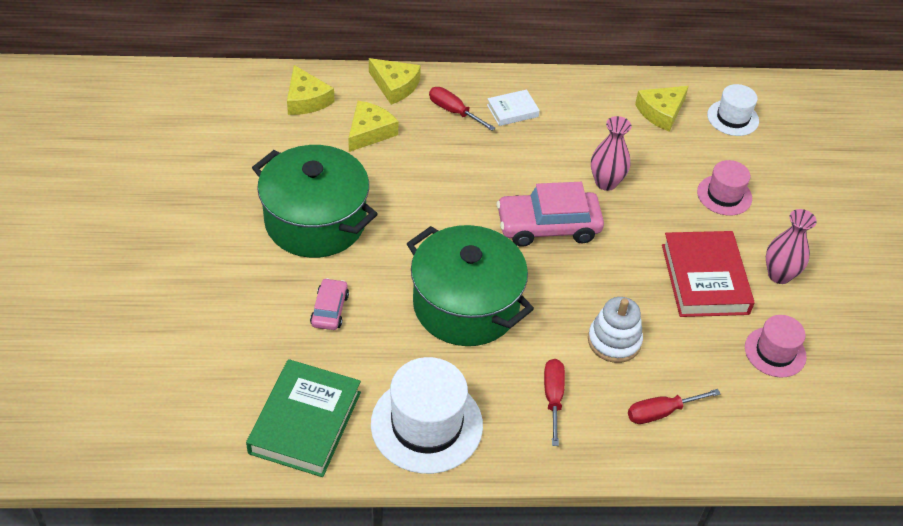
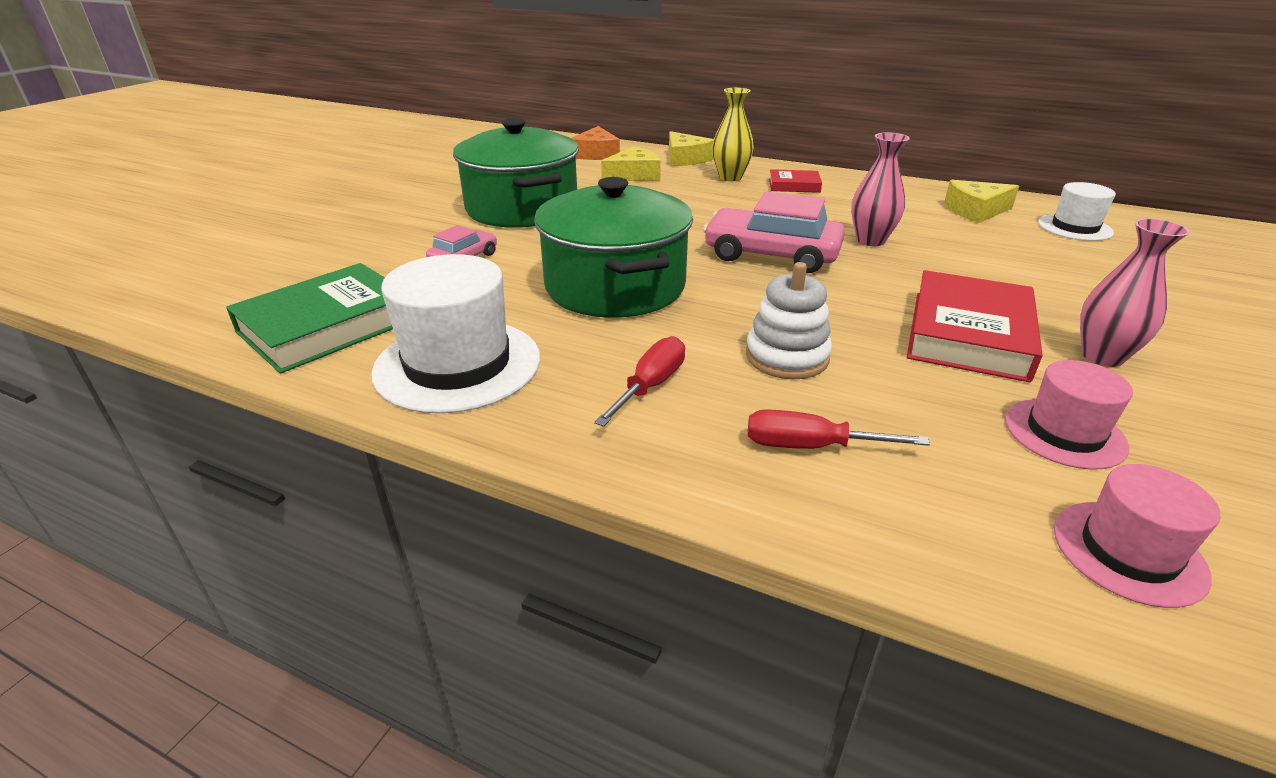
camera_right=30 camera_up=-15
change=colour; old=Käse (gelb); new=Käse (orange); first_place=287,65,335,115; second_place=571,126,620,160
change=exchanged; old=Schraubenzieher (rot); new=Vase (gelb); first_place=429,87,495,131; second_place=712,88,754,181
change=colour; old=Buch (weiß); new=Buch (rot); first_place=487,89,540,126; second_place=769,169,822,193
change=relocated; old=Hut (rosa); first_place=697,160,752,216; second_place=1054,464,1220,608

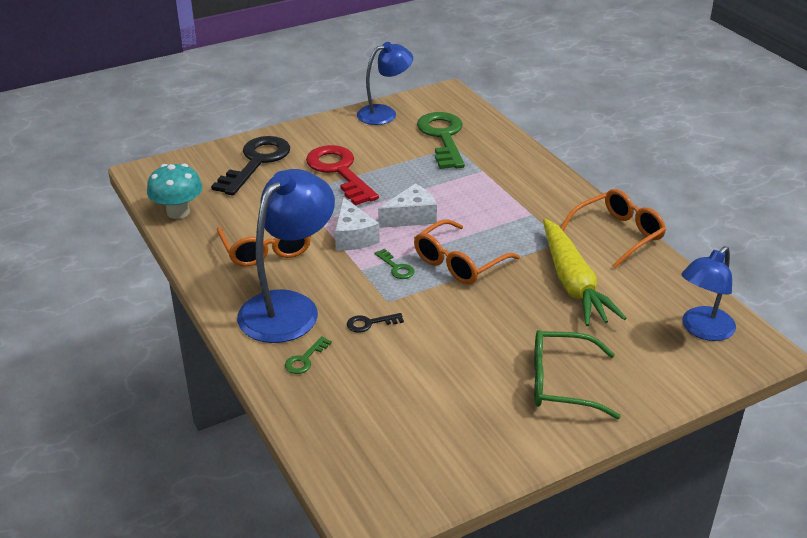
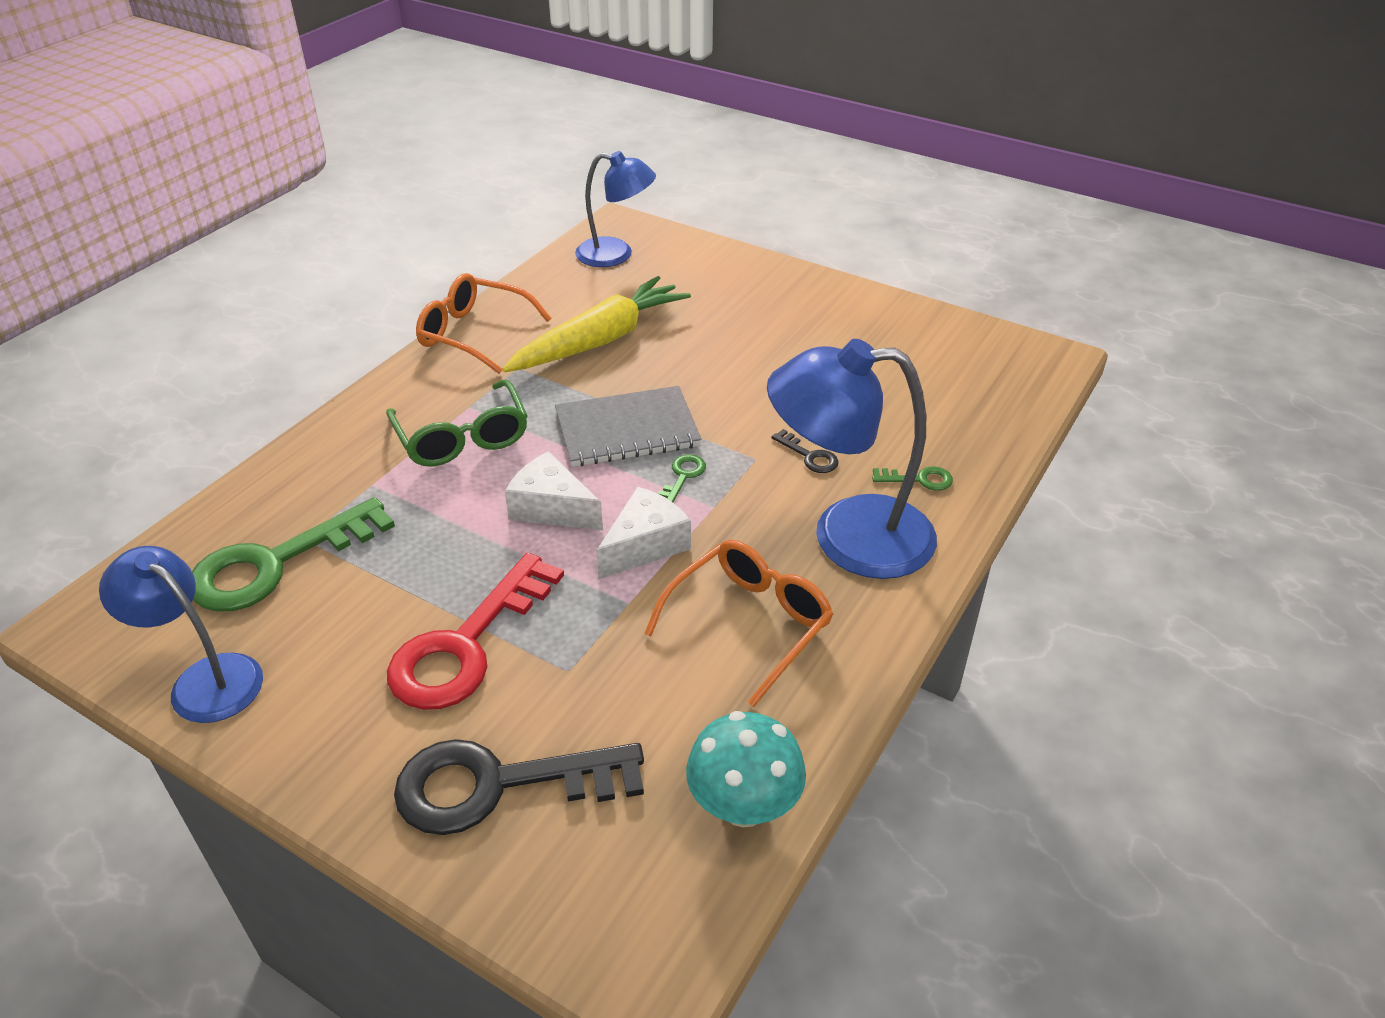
camera_right=-120 camera_up=5
change=exchanged; old=Brille (orange); new=Notizbuch (grau); first_place=414,219,520,284; second_place=555,386,702,467
change=relocated; old=Brille (grün); first_place=534,330,621,419; second_place=386,379,527,467

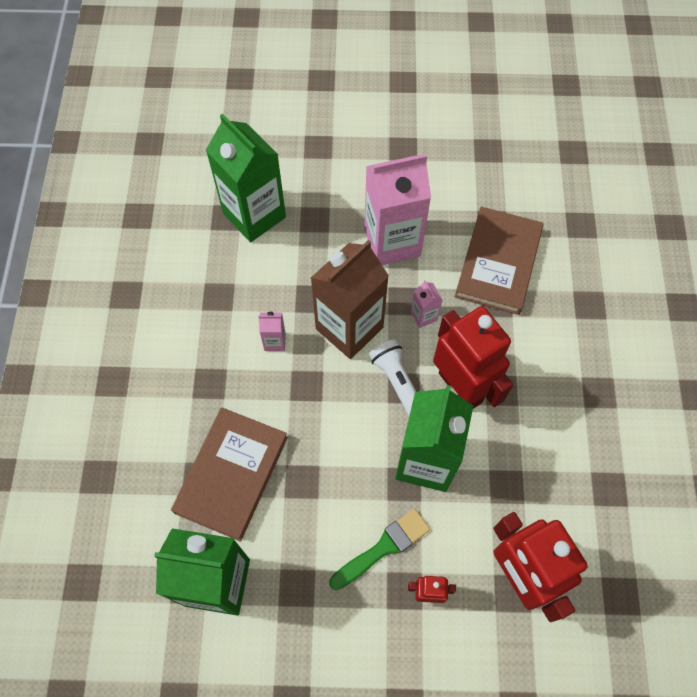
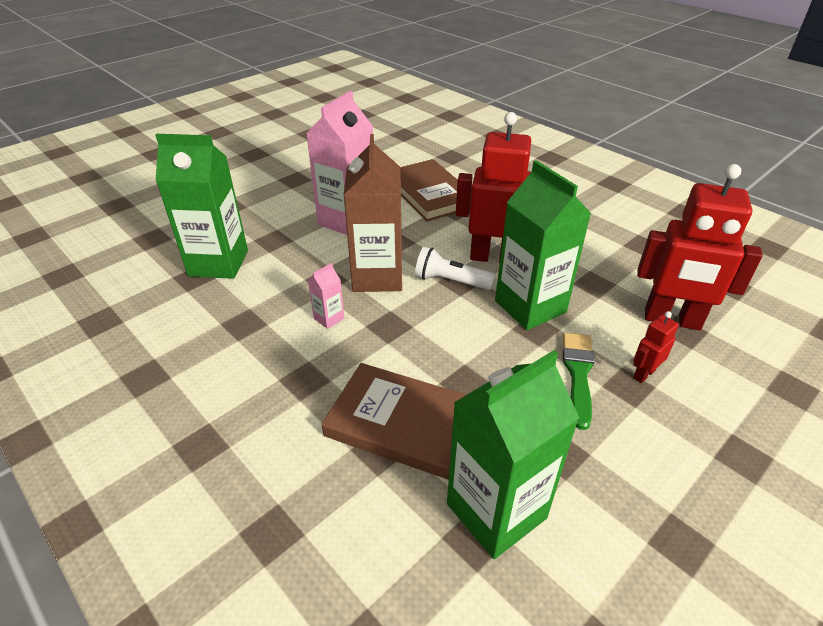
camera_right=-45 camera_up=-25
change=spun; old=Buch (braun); first_place=171,408,288,541; second_place=322,363,466,480; degrees=-45
change=missing; old=Getränkekarton (rosa); first_place=411,280,443,328

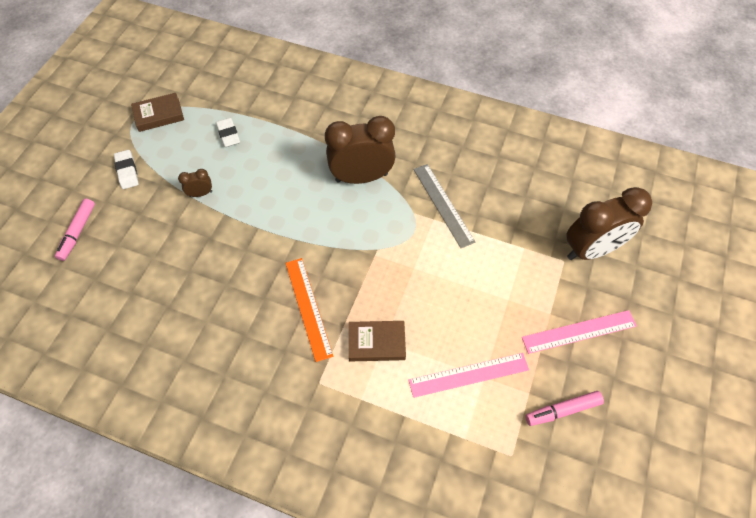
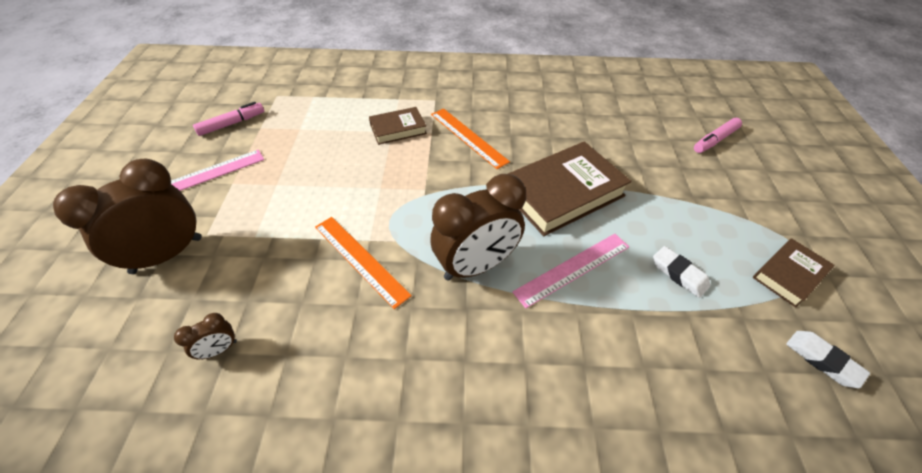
camera_right=160 camera_up=-10
change=spun; old=Filzstift (rosa); first_place=55,199,95,261; second_place=694,118,742,153; degrees=-120
change=relocated; old=Radiergummi (weiß); first_place=114,150,139,189; second_place=786,331,870,388
change=relocated; old=Wecker (braun); first_place=178,169,212,197; second_place=174,313,237,360
change=relocated; old=Lineal (rosa); first_place=408,353,529,398; second_place=512,234,629,308
change=colour; old=Lineal (grau); new=Lineal (orange); first_place=414,164,475,248; second_place=315,217,412,309
change=appeared; new=Buch (braun); second_place=508,142,632,236

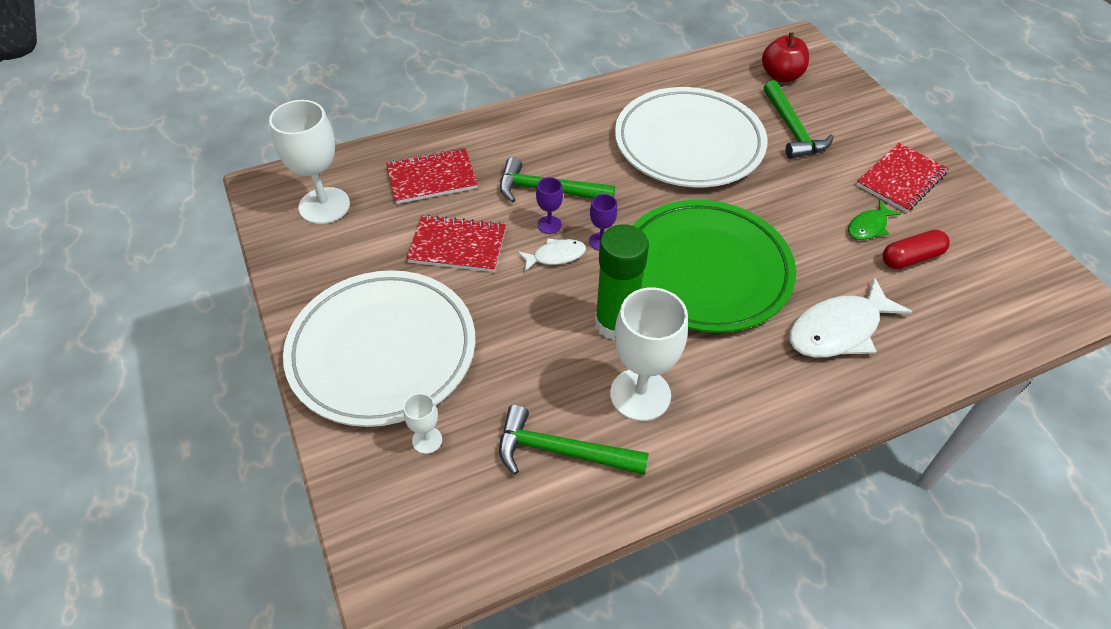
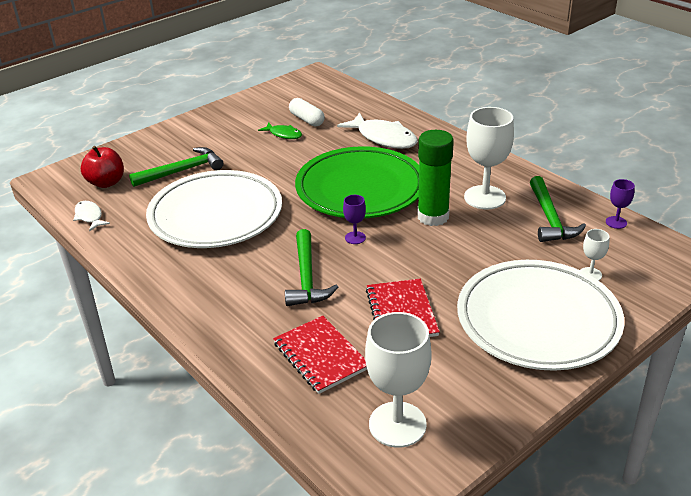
camera_right=-105 camera_up=-15
change=relocated; old=Fisch (weiß); first_place=517,238,586,271; second_place=73,201,110,231
change=relocated; old=Kelch (lila); first_place=536,177,563,234; second_place=606,179,635,229
change=missing; old=Notizbuch (rot); first_place=856,143,949,212
change=colour; old=Kapsel (rot); new=Kapsel (weiß); first_place=883,230,950,269; second_place=289,98,325,126

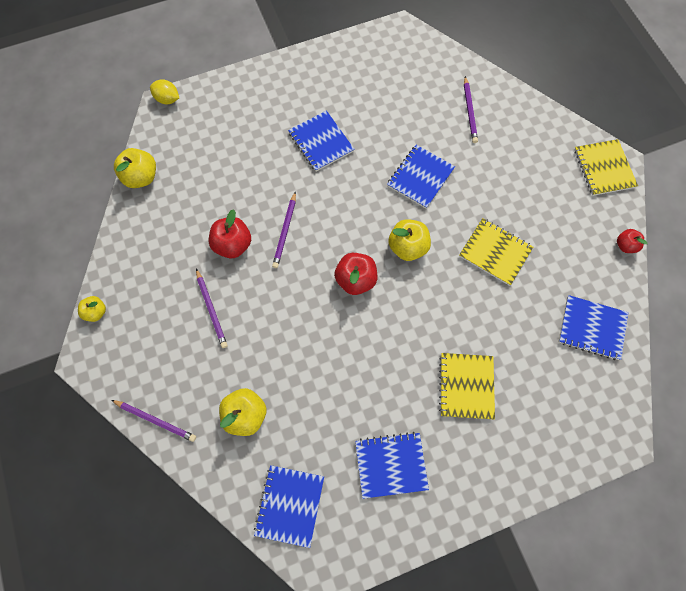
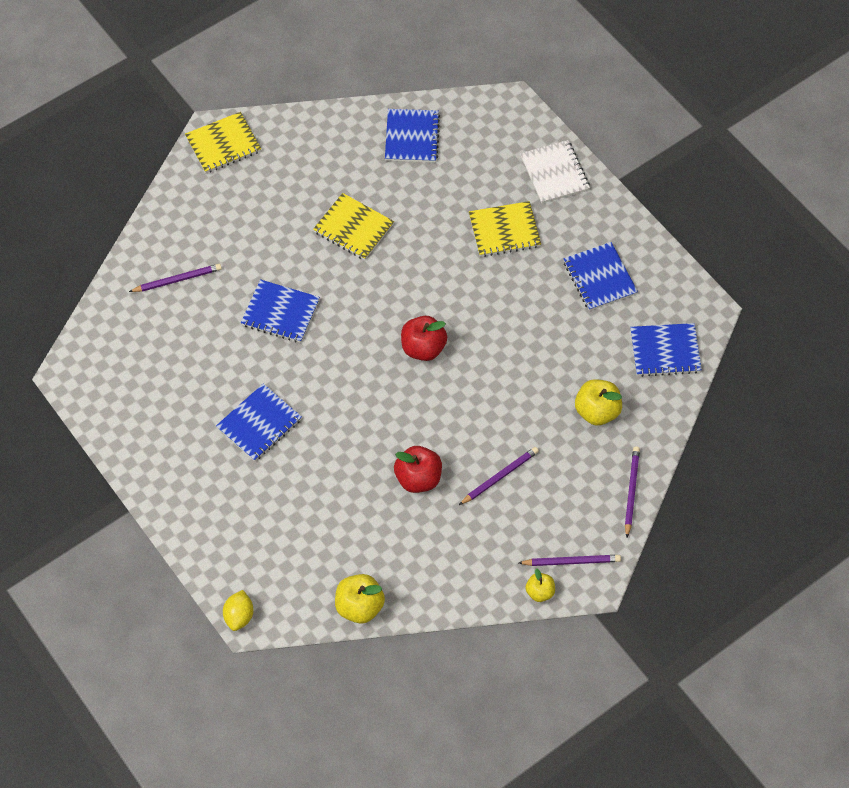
camera_right=-105 camera_up=-10
change=relocated; old=Bleistift (lila); first_place=272,191,296,268; second_place=519,555,621,566
change=missing; old=Apfel (gelb); first_place=389,219,431,261
change=spun; old=Notizbuch (gelb); first_place=459,218,533,286; second_place=313,193,394,260; degrees=-75
change=missing; old=Apfel (rot); first_place=617,229,648,253
change=appeared; new=Notizbuch (weiß); second_place=520,140,590,204

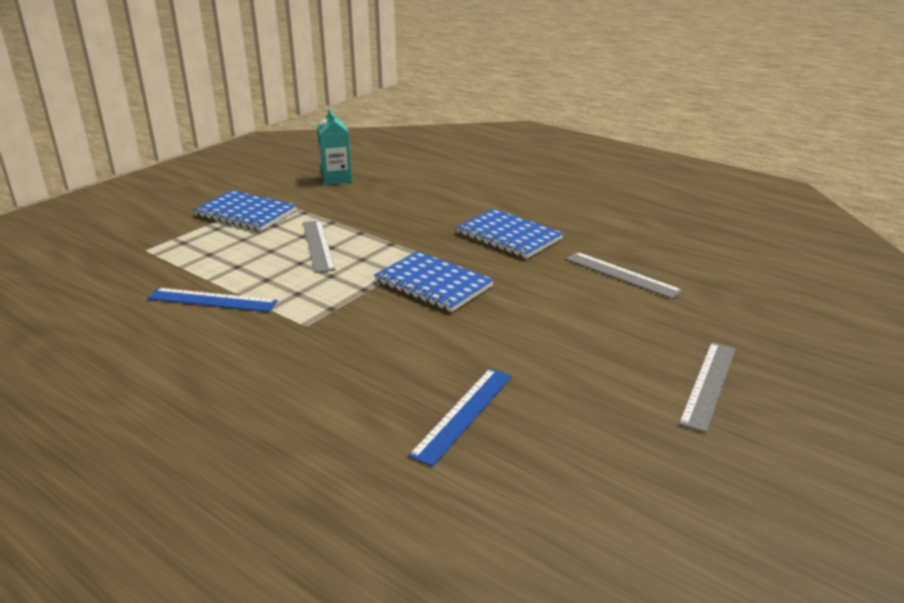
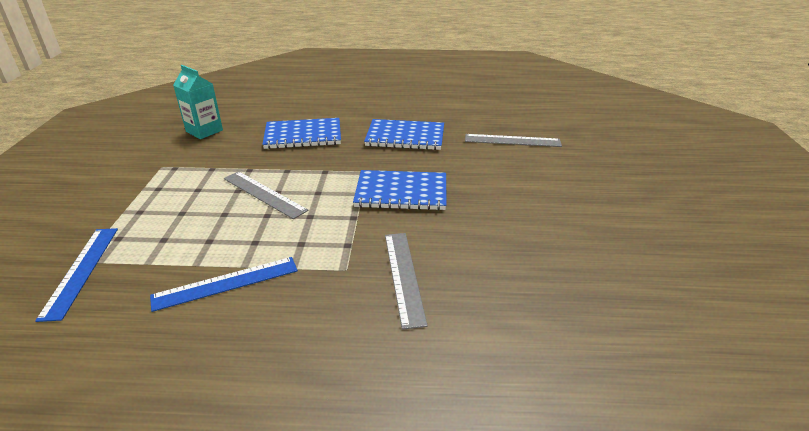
camera_right=-35 camera_up=5
change=relocated; old=Notizbuch (blau); first_place=194,190,297,231; second_place=262,118,341,149
change=relocated; old=Lineal (blau); first_place=408,369,512,467; second_place=35,228,118,322
change=relocated; old=Lineal (grau); first_place=679,342,736,433; second_place=385,233,428,330

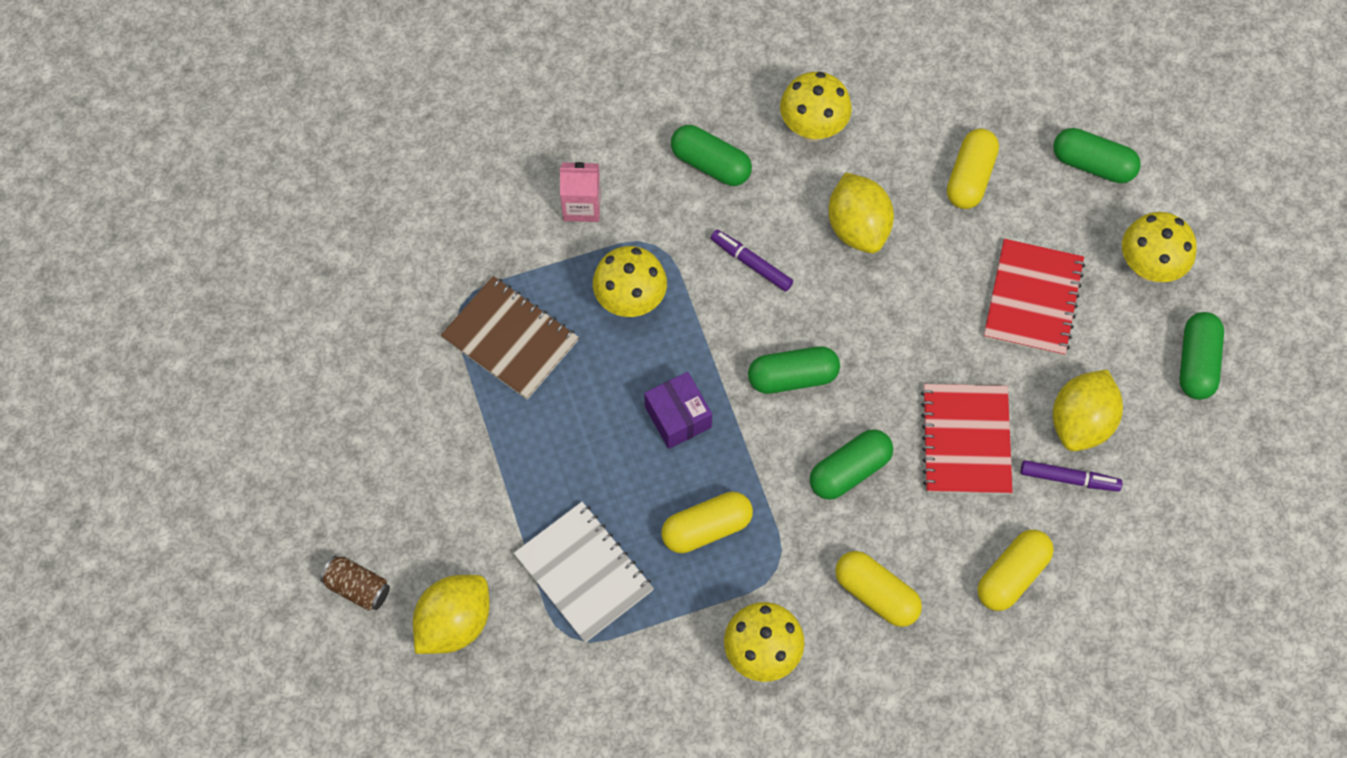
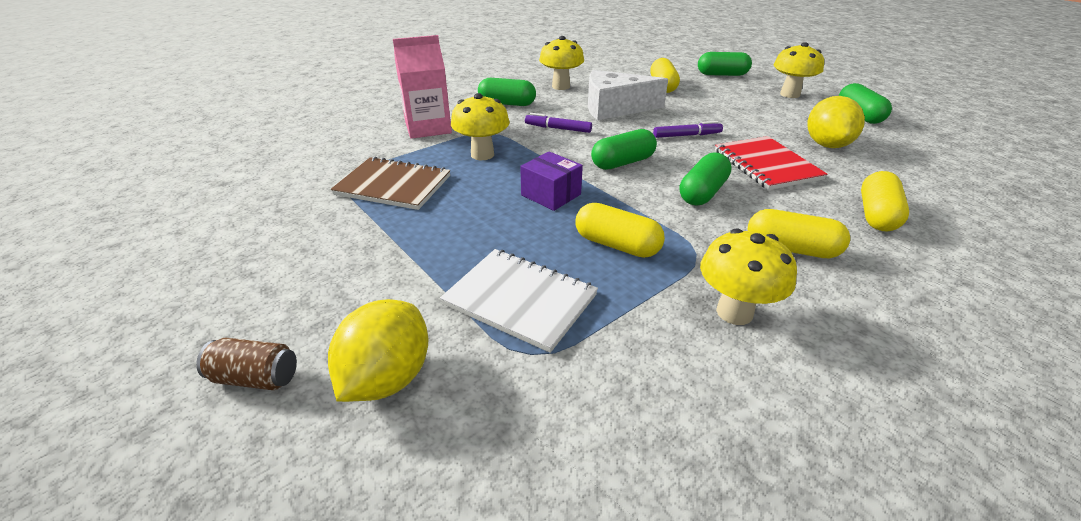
camera_right=-20 camera_up=-30
change=size; old=Getränkekarton (rosa); first_place=560,162,601,222; second_place=393,35,452,139; factor=1.56
change=spun; old=Kapsel (gelb); first_place=661,492,753,553; second_place=575,203,665,258; degrees=75
change=exchanged; old=Zitrone (gelb); new=Käse (weiß); first_place=828,172,894,253; second_place=588,70,668,120
change=missing; old=Notizbuch (rot); first_place=984,239,1085,356
change=relocated; old=Filzstift (lila); first_place=1021,460,1122,492; second_place=653,121,723,138

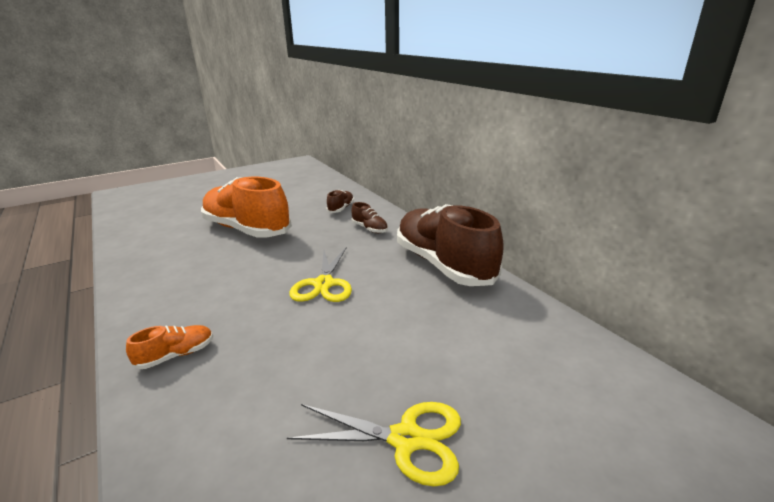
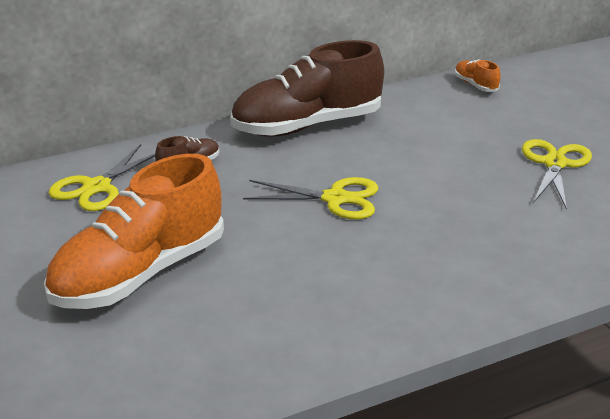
camera_right=-85 camera_up=5
change=relocated; old=Schuh (orange); first_place=126,325,213,369; second_place=454,59,501,92
change=exchanged; old=Schuh (braun); new=Schere (gelb); first_place=327,190,354,213; second_place=49,144,155,211

